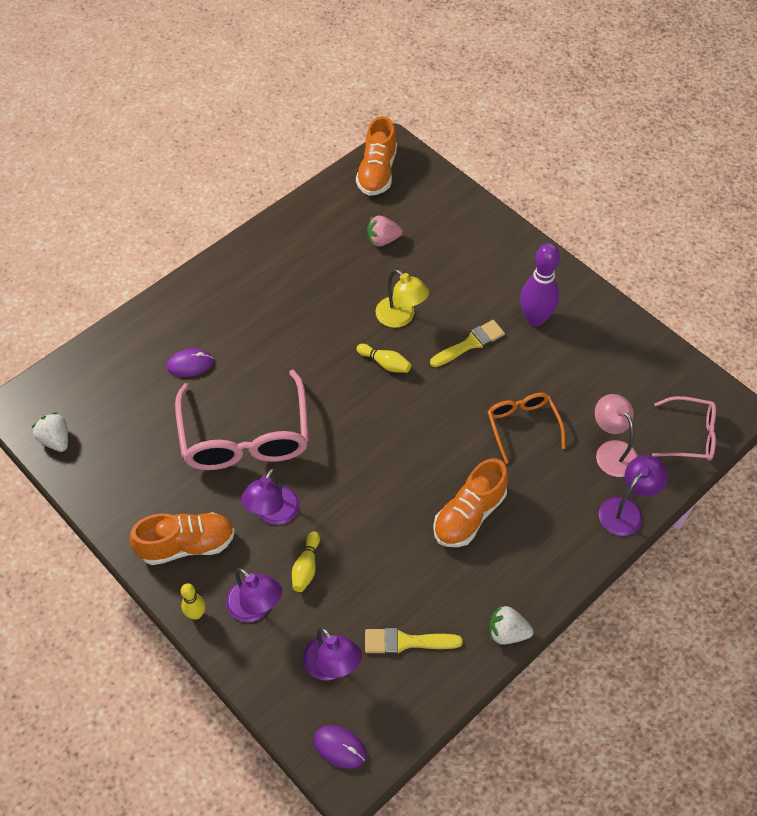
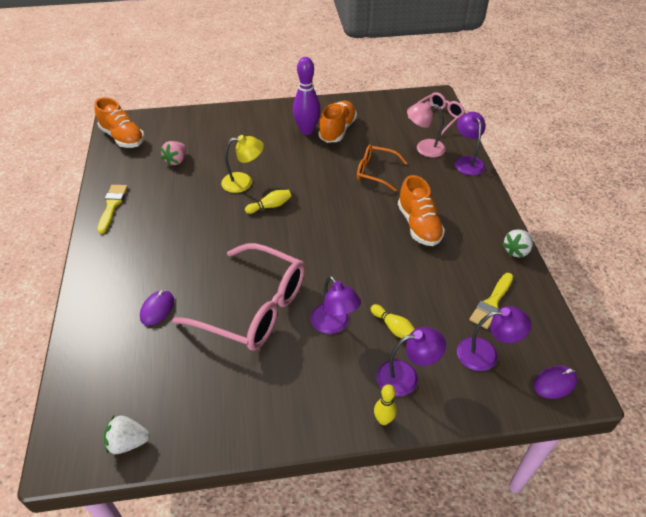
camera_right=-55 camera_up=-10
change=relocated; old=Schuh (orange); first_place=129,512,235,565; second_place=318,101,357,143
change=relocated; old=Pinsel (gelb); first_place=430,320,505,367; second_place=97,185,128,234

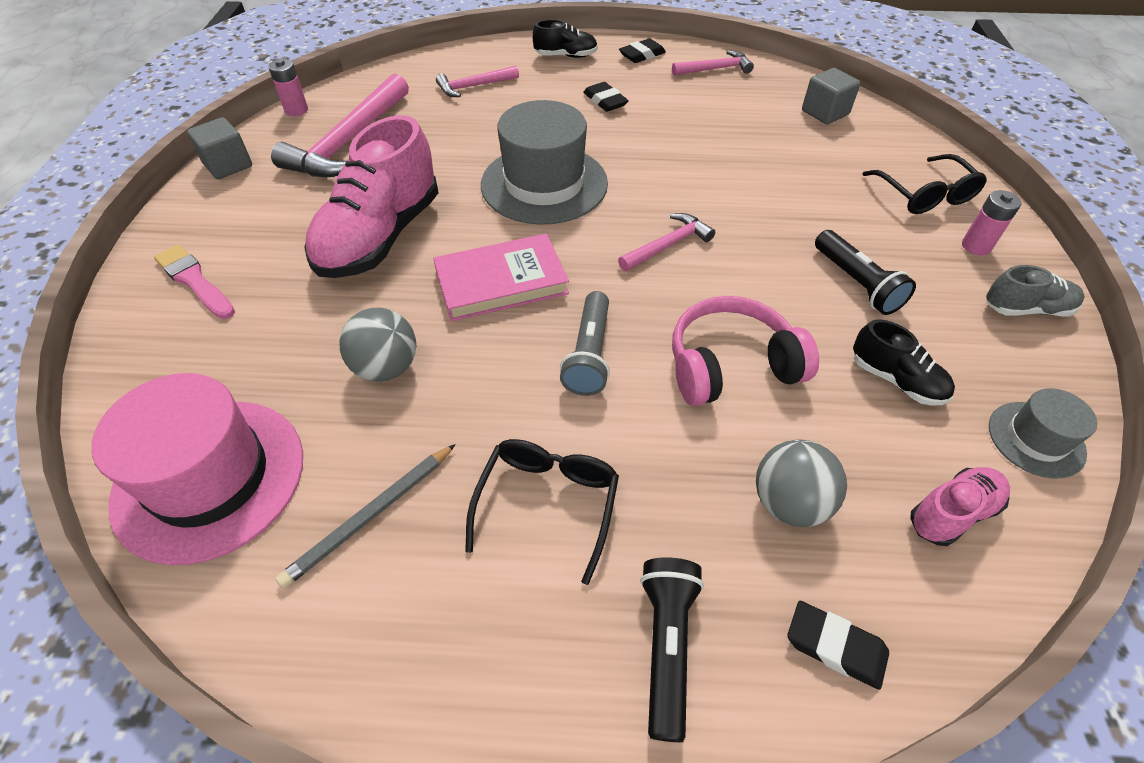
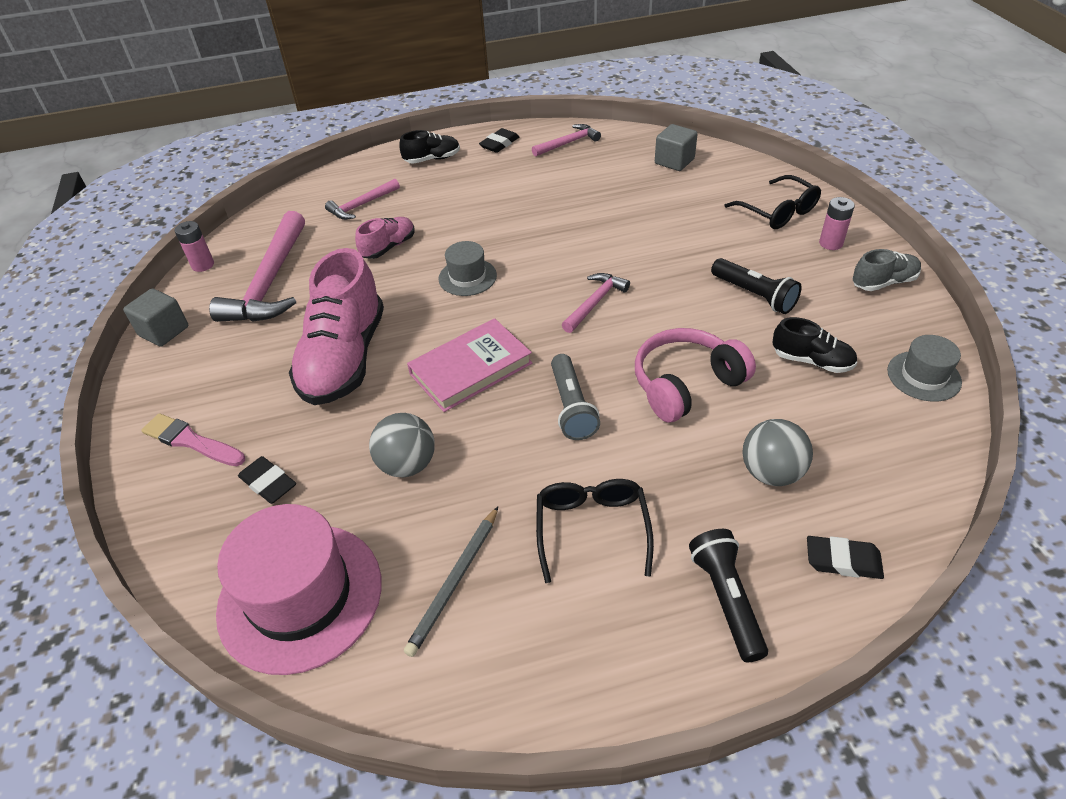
camera_right=-15 camera_up=-5
change=size; old=Hut (grau); first_place=481,100,608,225; second_place=438,241,497,296; factor=0.51
change=relocated; old=Radiergummi (schwarz); first_place=583,82,629,112; second_place=238,456,296,504
change=relocated; old=Schuh (rosa); first_place=910,467,1010,546; second_place=355,217,415,259

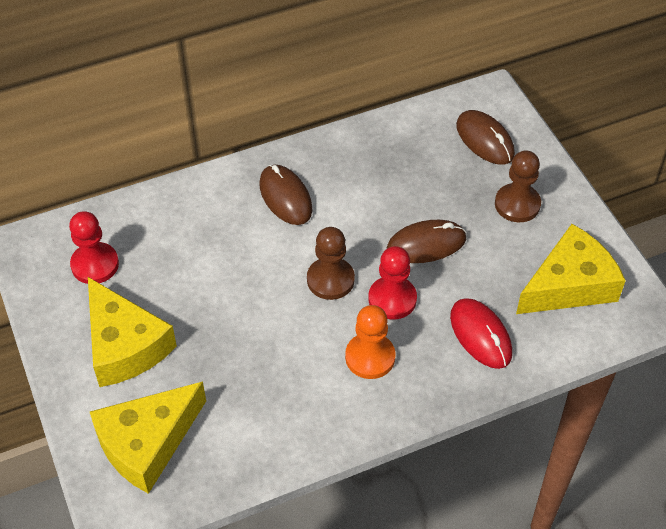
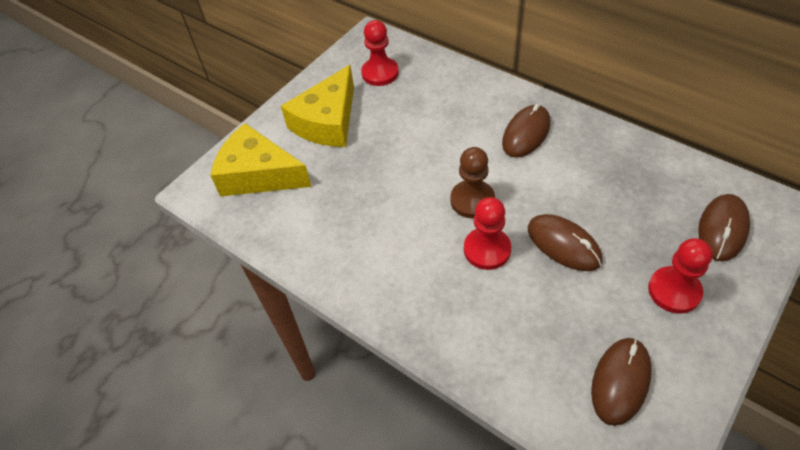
camera_right=65 camera_up=0
change=missing; old=Bauer (orange); first_place=345,305,396,379
change=missing; old=Computermaus (rot); first_place=450,298,512,369
change=colour; old=Bauer (braun); new=Bauer (rot); first_place=495,150,541,222; second_place=648,238,713,314
change=exchanged; old=Käse (gelb); new=Computermaus (braun); first_place=516,224,626,314; second_place=591,338,652,426

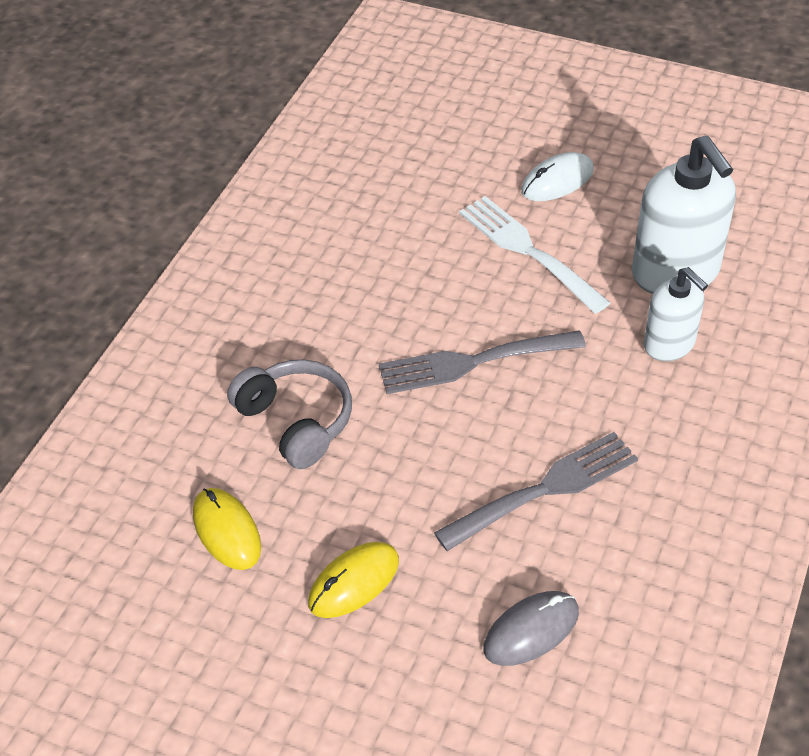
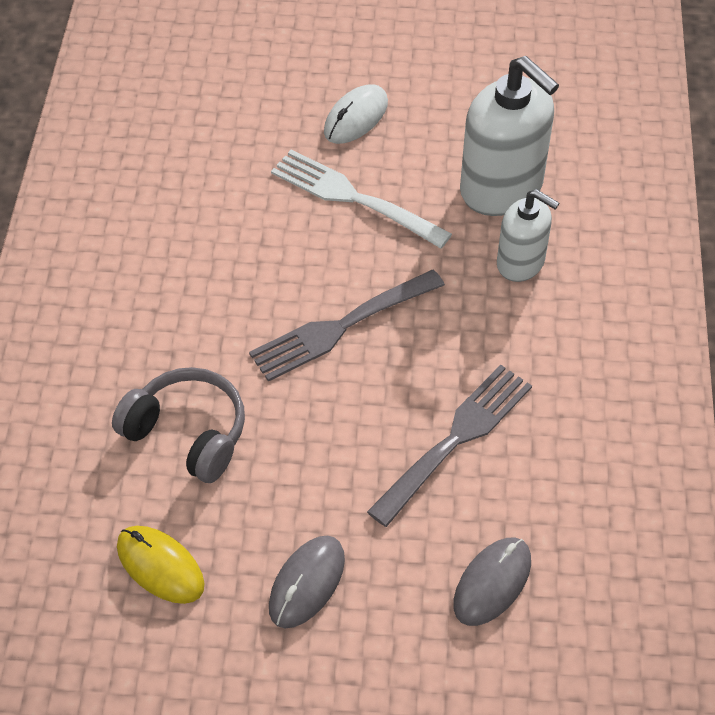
camera_right=-20 camera_up=5
change=colour; old=Computermaus (gelb); new=Computermaus (grau); first_place=308,542,399,618; second_place=269,535,345,628

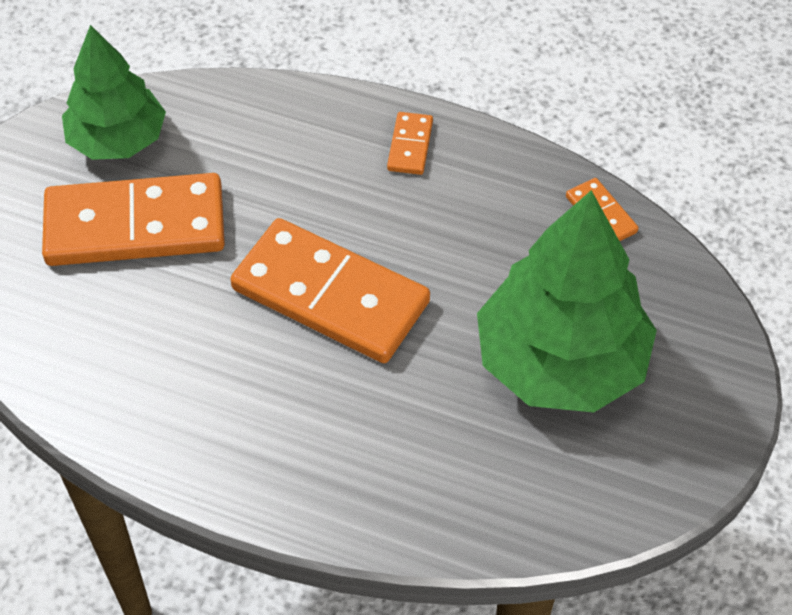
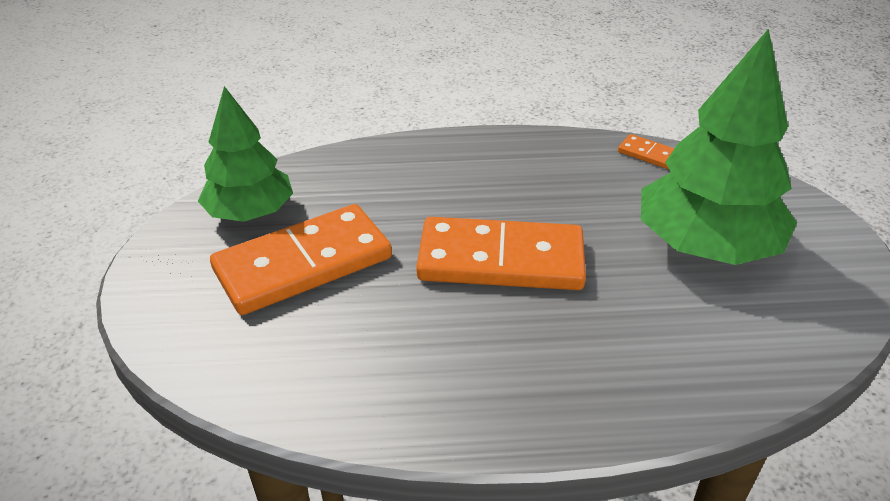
camera_right=-25 camera_up=-15
change=missing; old=Dominostein (orange); first_place=387,112,433,175

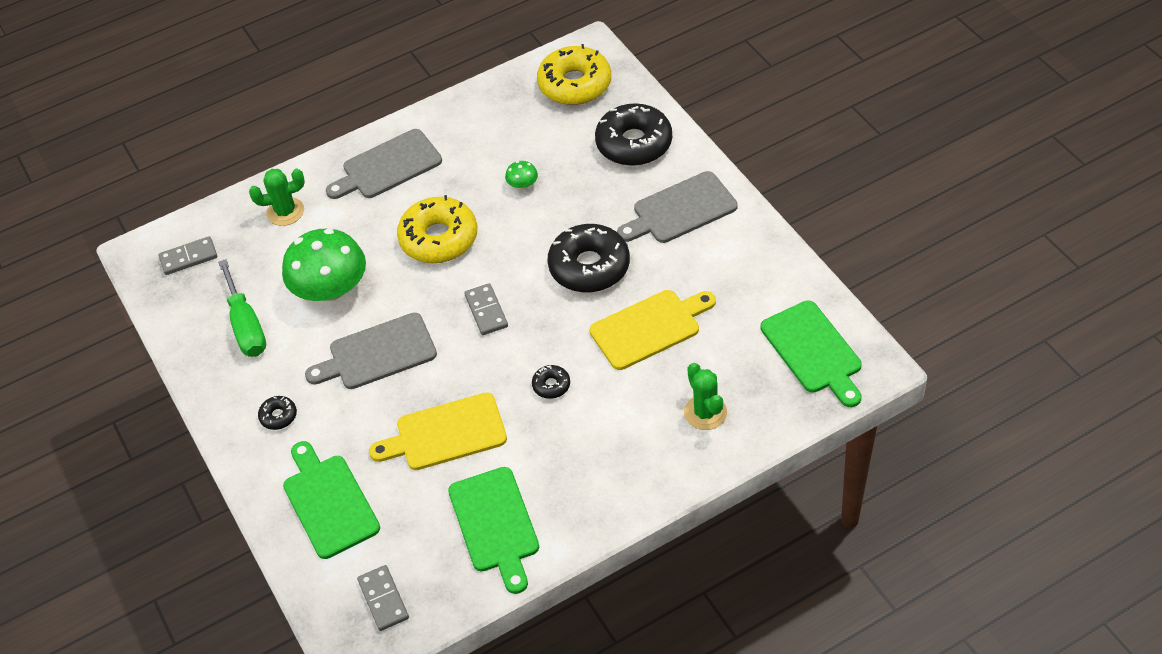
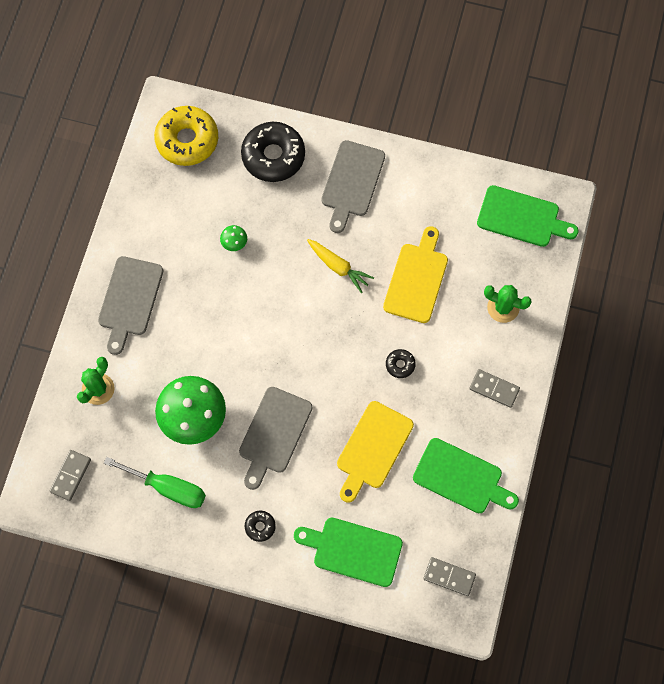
camera_right=-50 camera_up=20
change=missing; old=Donut (gelb); first_place=397,195,477,263
change=relocated; old=Dominostein (grau); first_place=464,283,508,335; second_place=469,369,520,408
change=exchanged; old=Donut (schwarz); new=Karotte (gelb); first_place=548,224,630,293; second_place=307,239,374,293

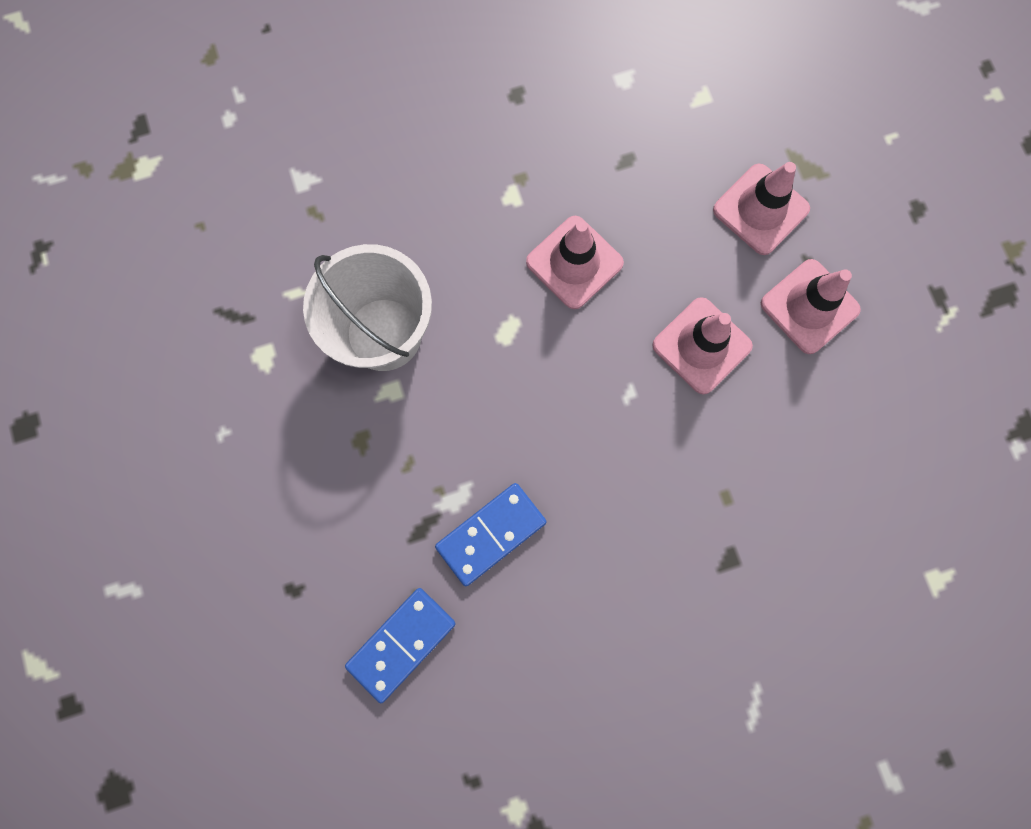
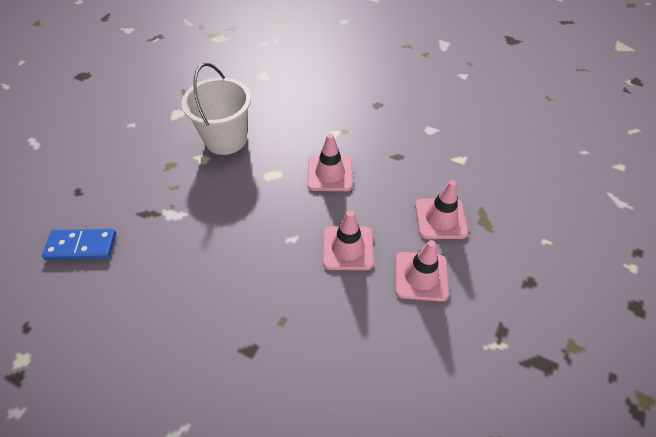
camera_right=45 camera_up=-25
change=missing; old=Dominostein (blau); first_place=435,483,547,586

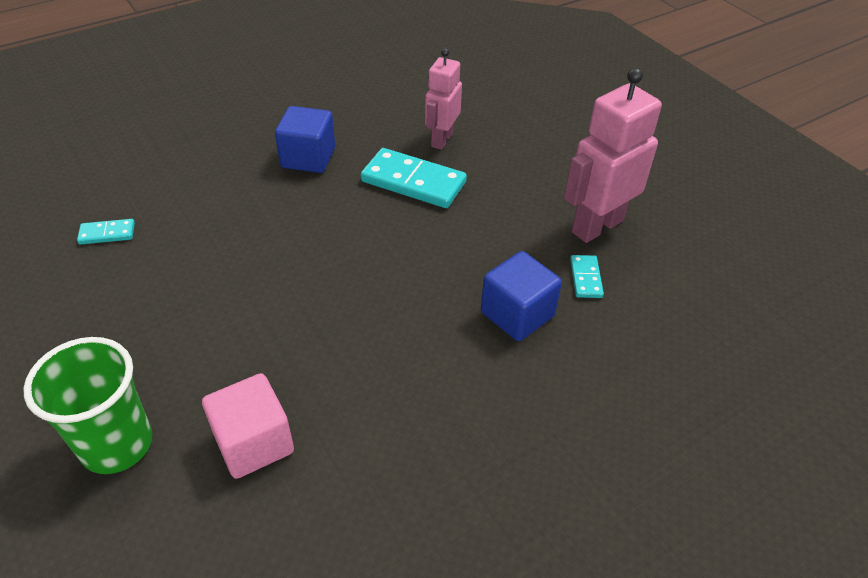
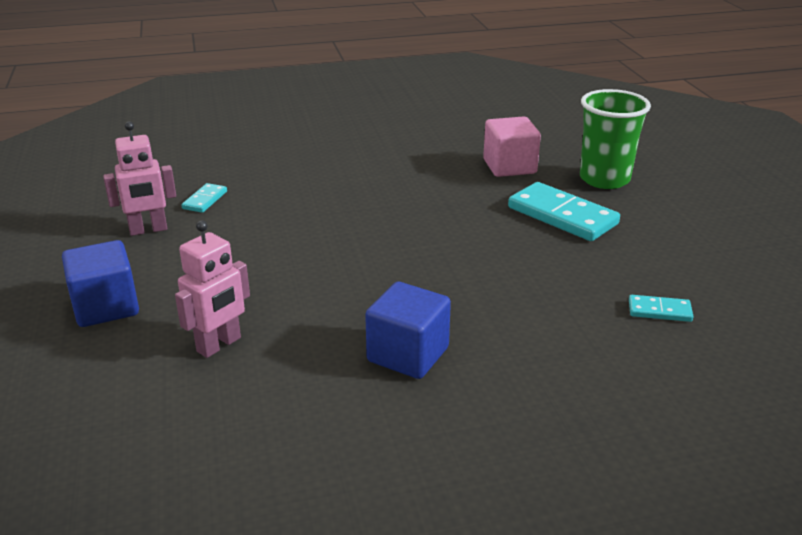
camera_right=-160 camera_up=-15
change=relocated; old=Dominostein (türkis); first_place=361,148,467,208; second_place=508,182,620,241
change=relocated; old=Kubus (blau); first_place=481,251,562,341; second_place=62,240,139,327
change=size; old=Roboter (rosa); first_place=564,68,662,243; second_place=103,121,176,236; factor=0.64

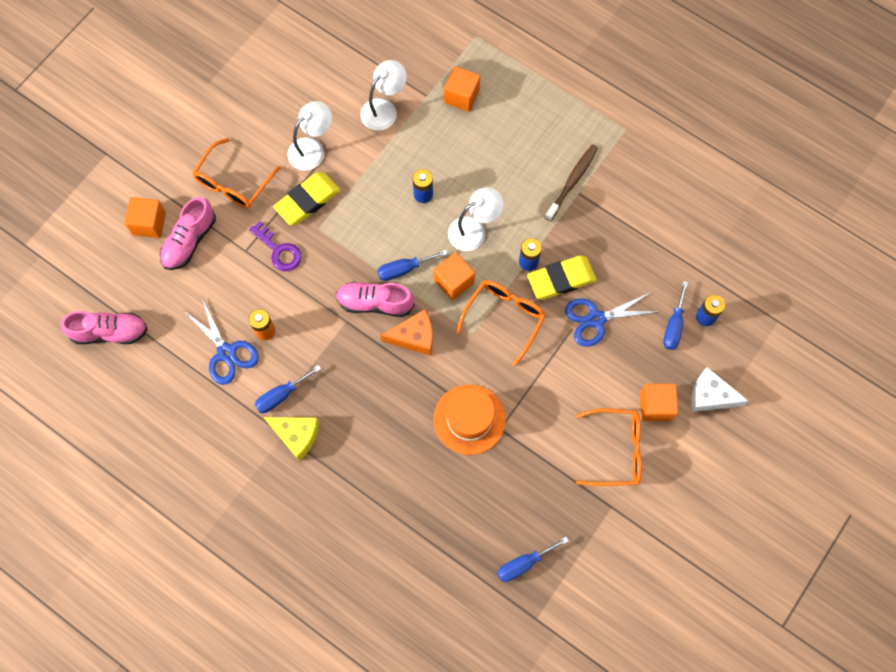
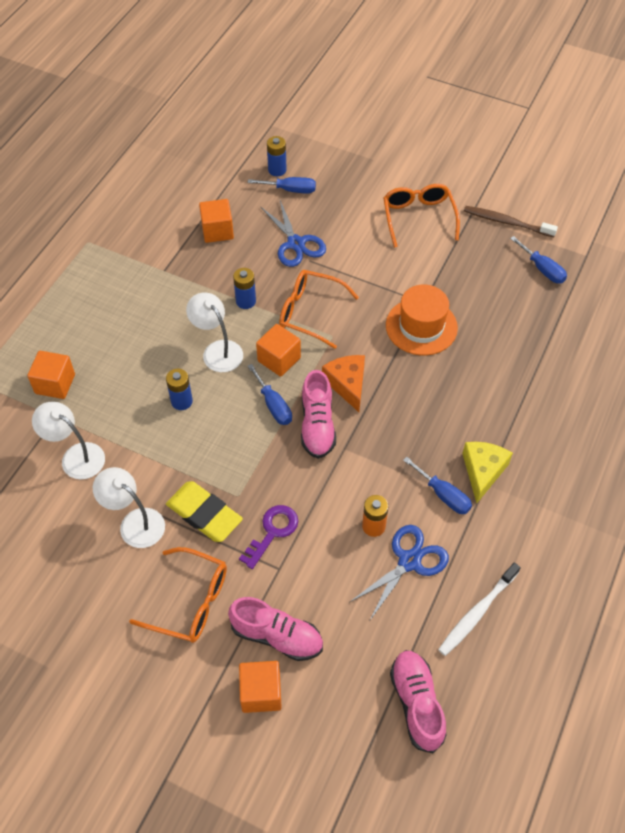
camera_right=-100 camera_up=-15
change=missing; old=Radiergummi (gelb); first_place=527,255,597,300
change=relocated; old=Zahnbürste (braun); first_place=545,144,598,221; second_place=464,206,558,237
change=relocated; old=Kubus (orange); first_place=640,384,678,421; second_place=199,199,234,243
change=missing; old=Käse (weiß); first_place=691,367,749,412
change=appeared; new=Zahnbürste (weiß); second_place=438,562,521,656

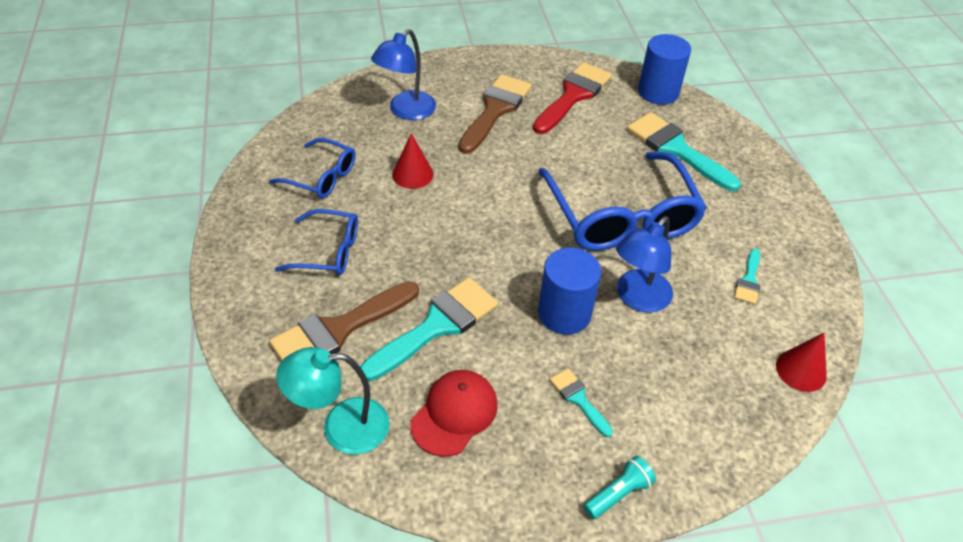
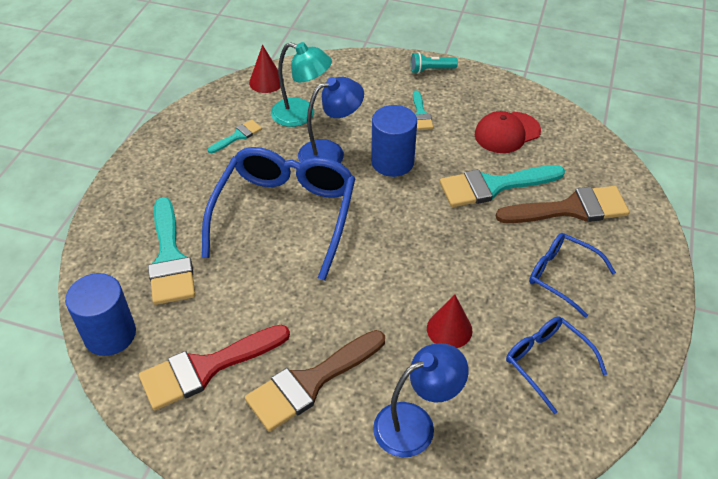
camera_right=-150 camera_up=0
change=relocated; old=Lampe (türkis); first_place=276,347,389,454; second_place=271,42,332,127

